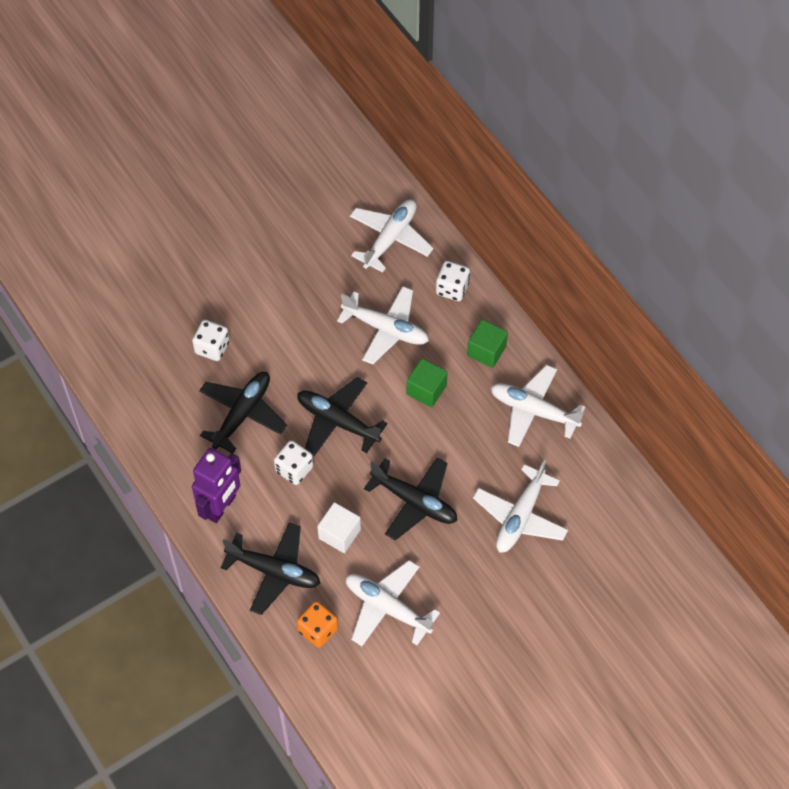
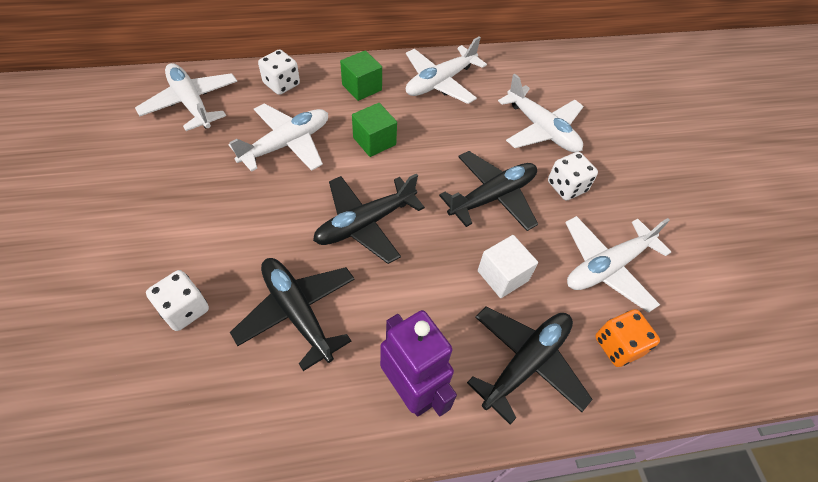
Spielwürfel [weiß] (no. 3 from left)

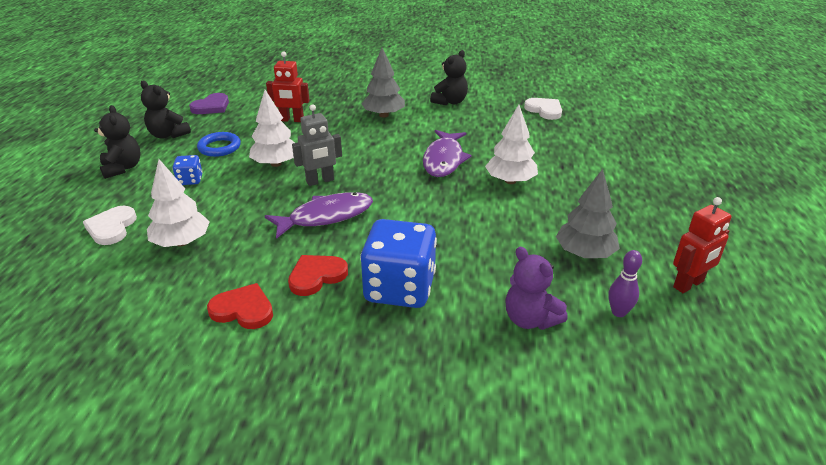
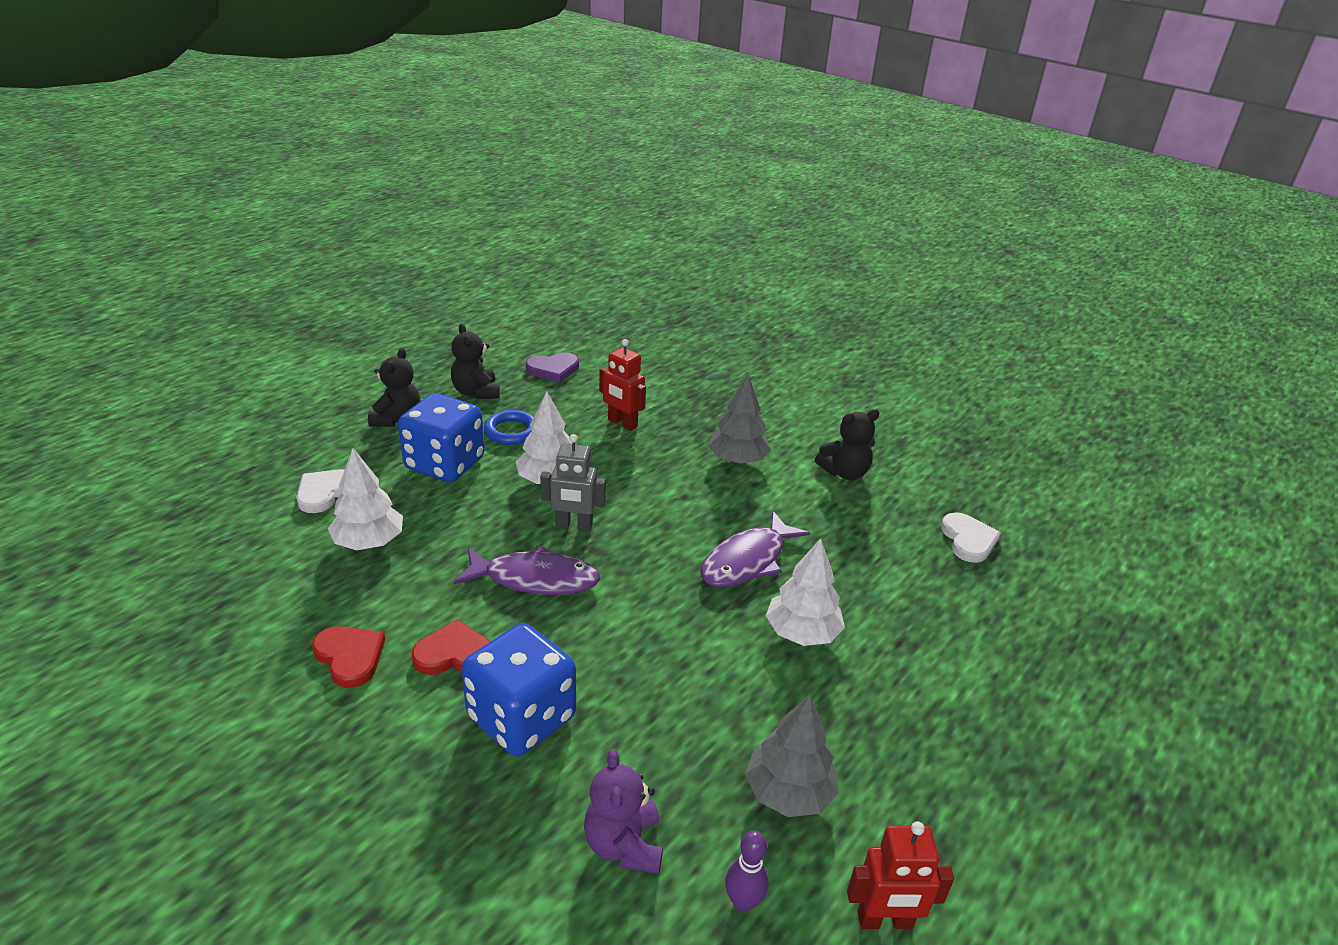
Spielwürfel [blau] (no. 1 from left)

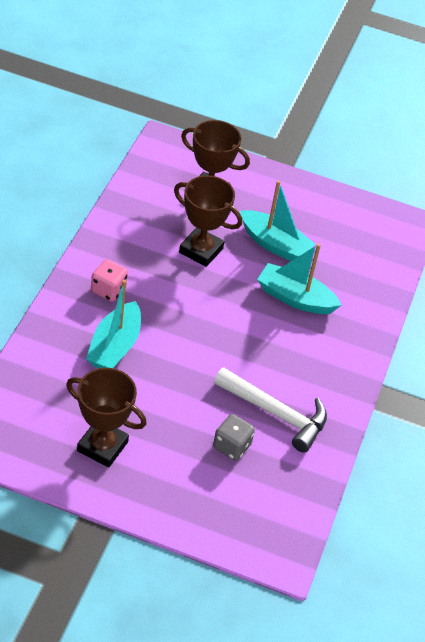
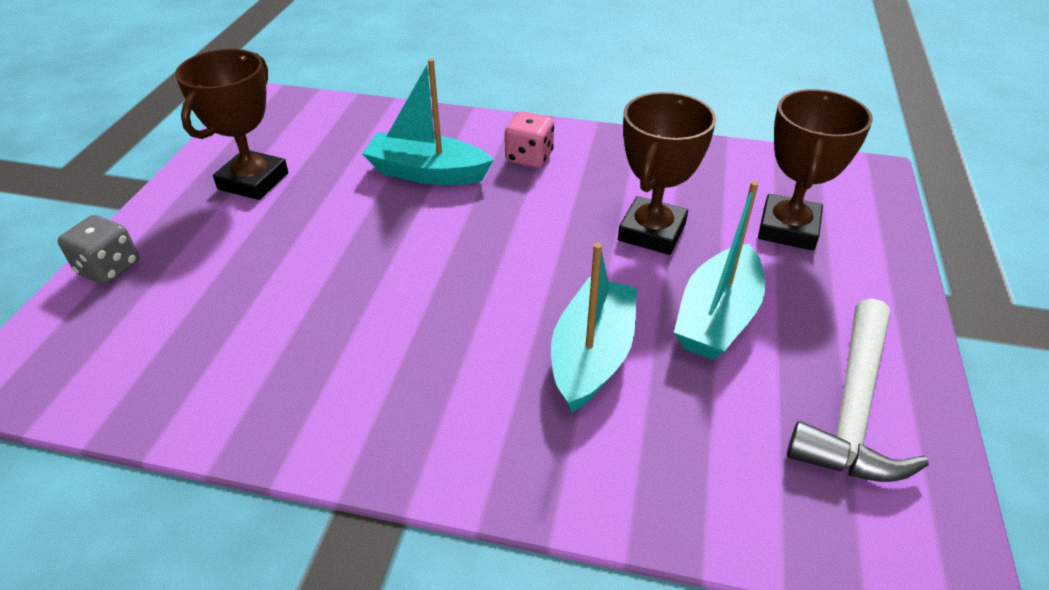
Spielwürfel [grau]; Hammer [weiß]

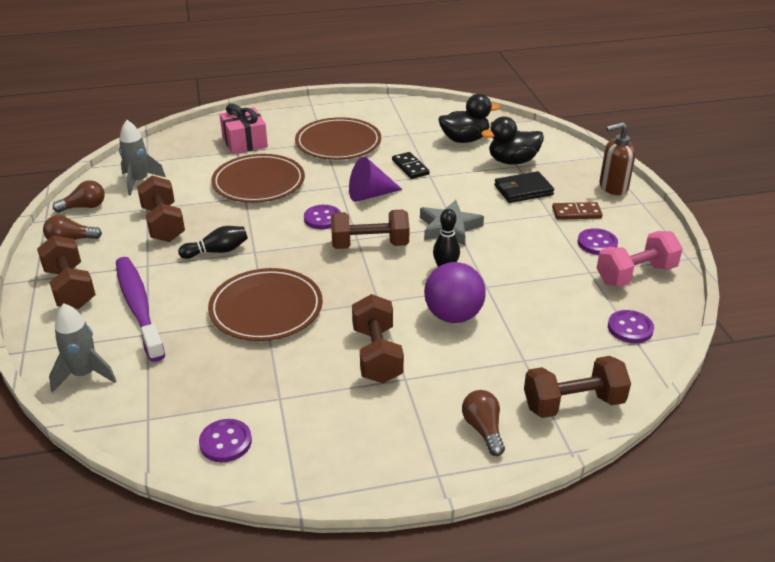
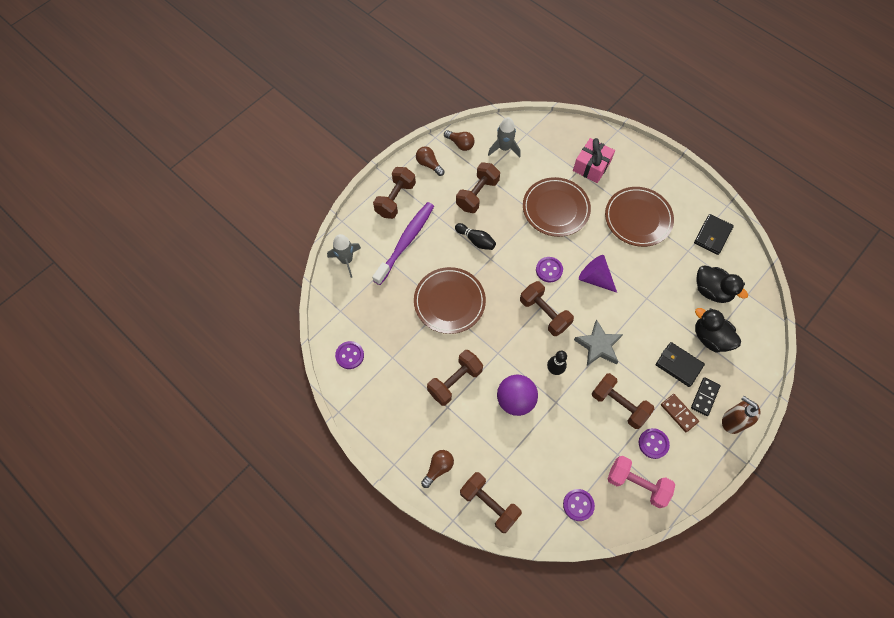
Dominostein [schwarz]; Hantel [braun] (no. 6 from left); Geldbörse [schwarz] (no. 2 from left)

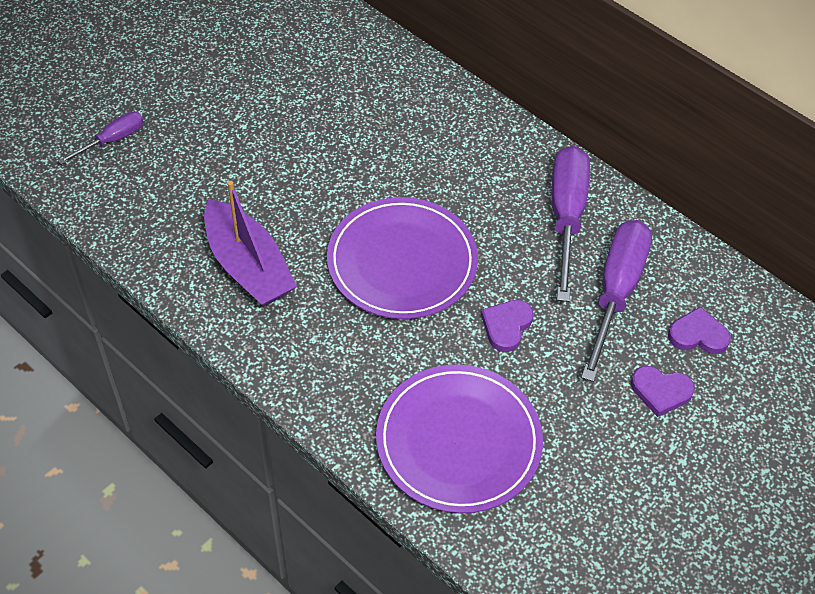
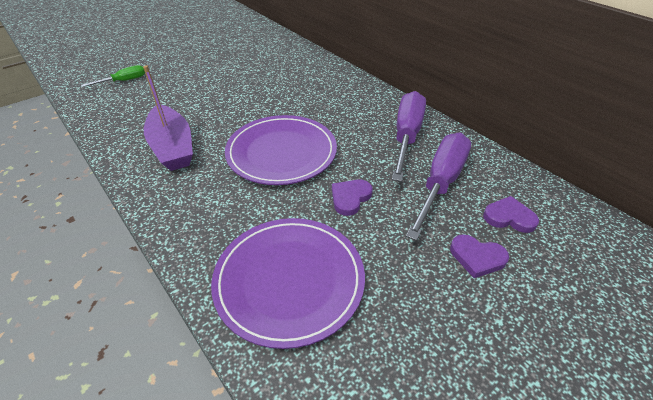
Schraubenzieher [grün]

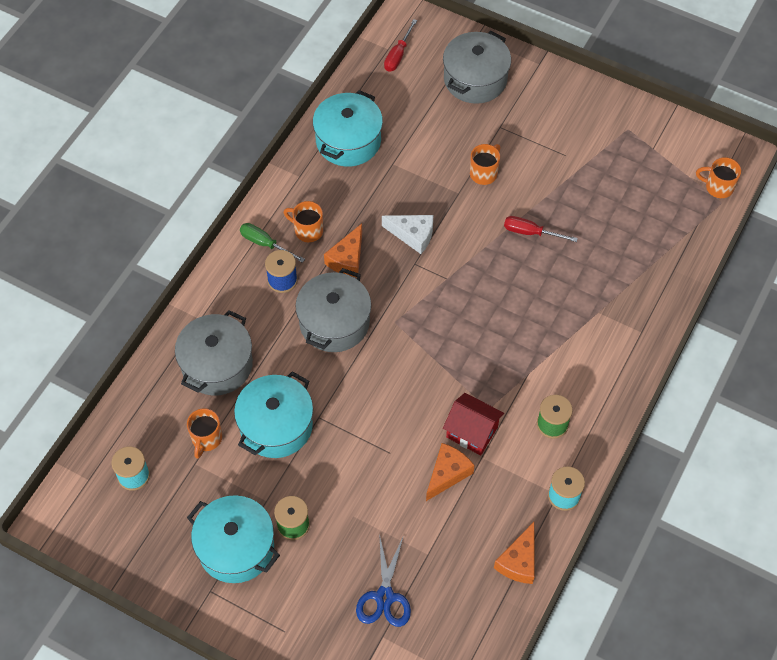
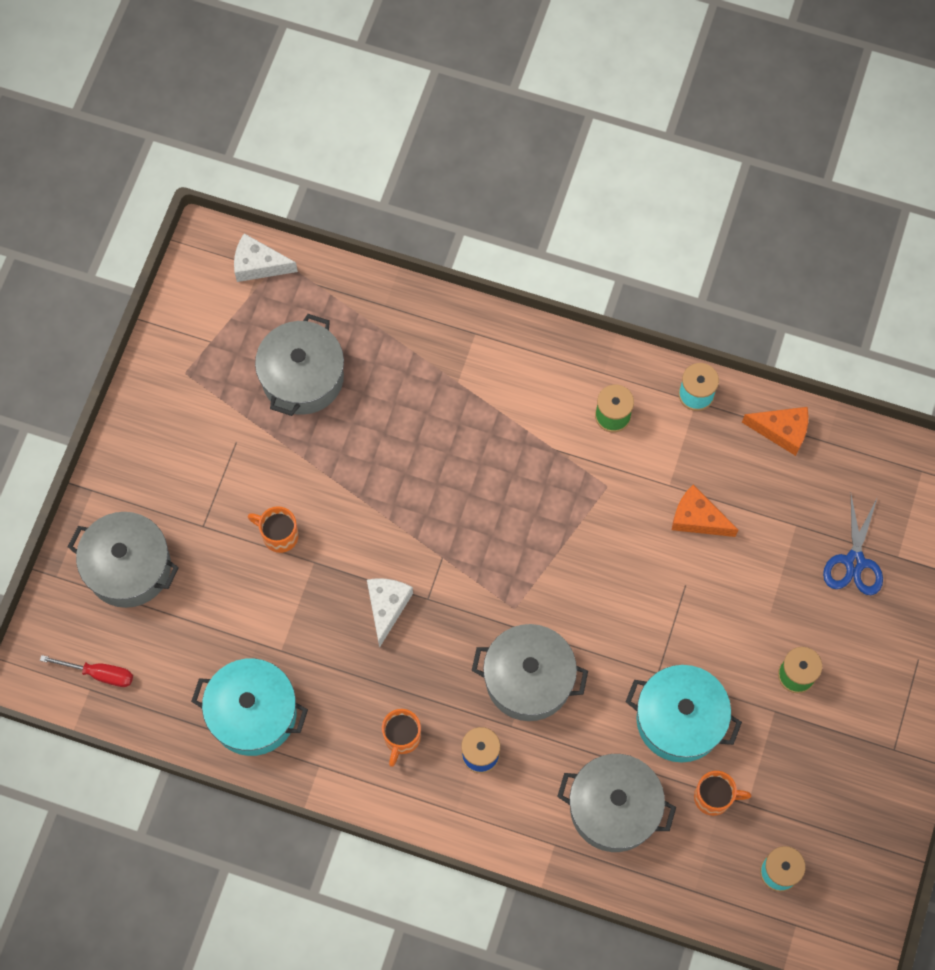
Kochtopf [türkis] (no. 1 from left in the first image); Schraubenzieher [grün]; Käse [orange] (no. 1 from left in the first image); Schere [blau]; Haus [rot]; Schraubenzieher [rot] (no. 2 from left in the first image); Käse [weiß] (no. 1 from left); Kochtopf [grau] (no. 2 from left)

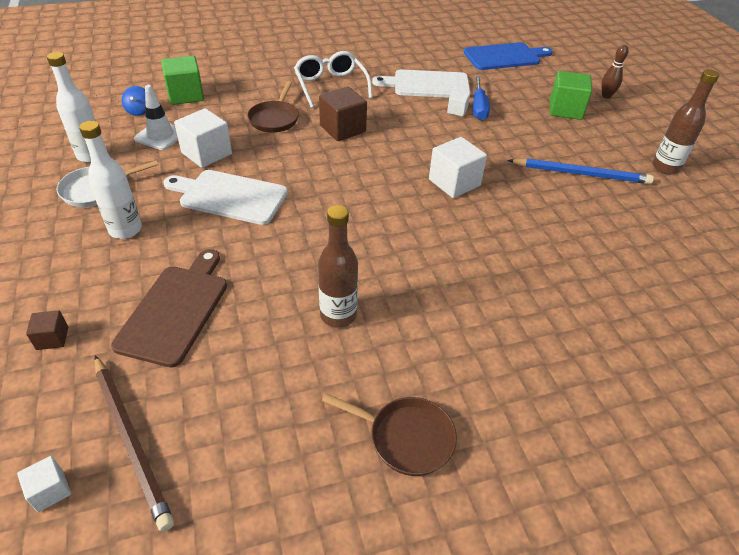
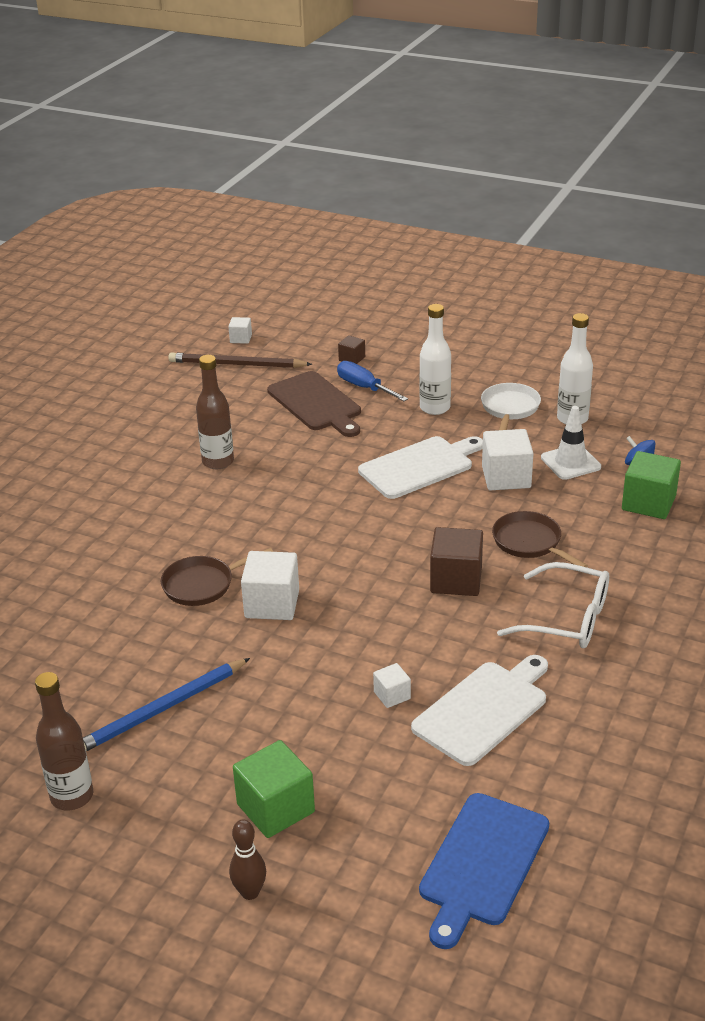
Pfanne [braun] (no. 1 from left); Schraubenzieher [blau]

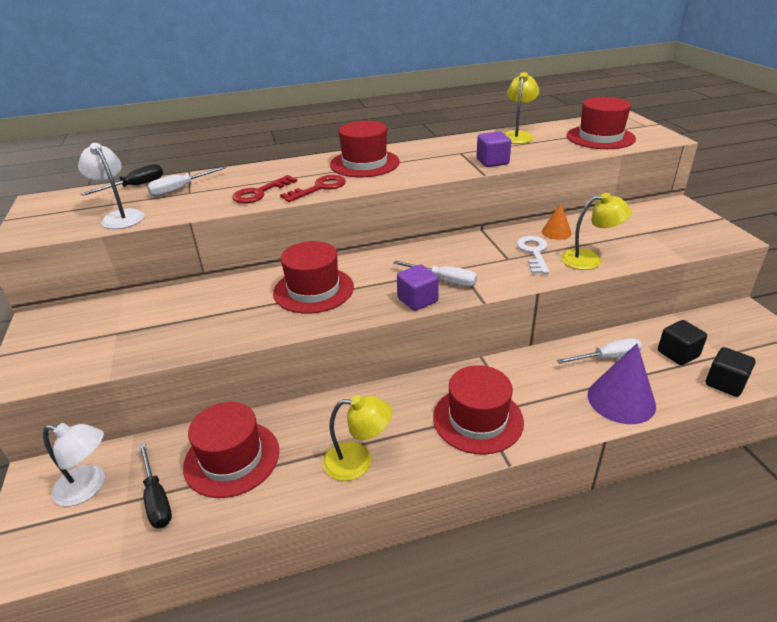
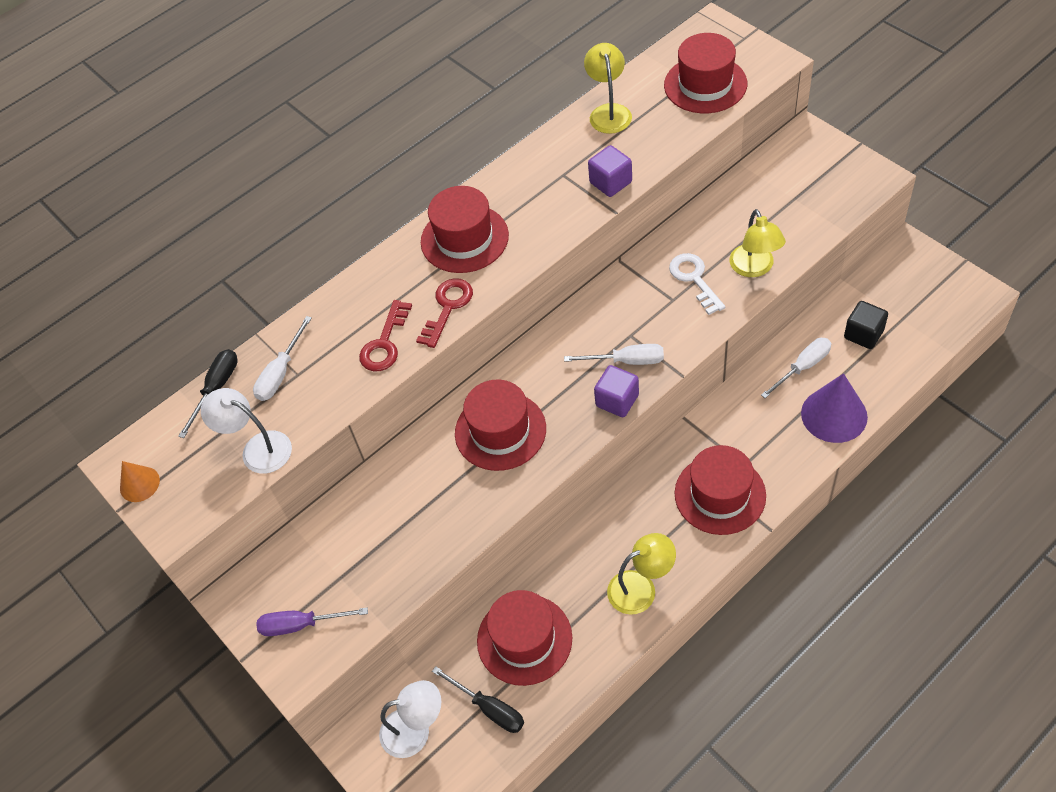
Kegel [orange]; Lampe [gelb] (no. 3 from left); Kubus [schwarz] (no. 2 from left in the first image); Schraubenzieher [lila]

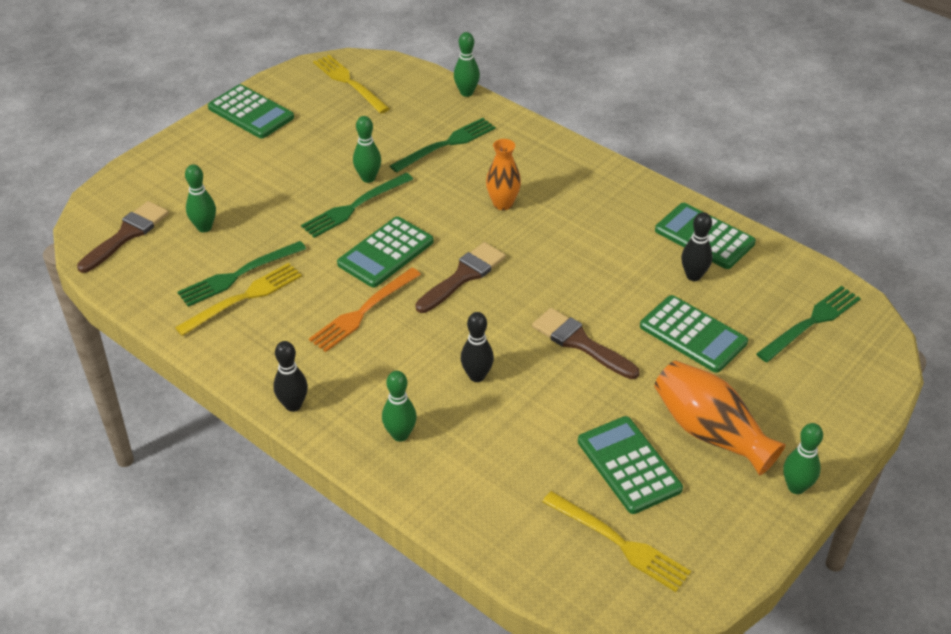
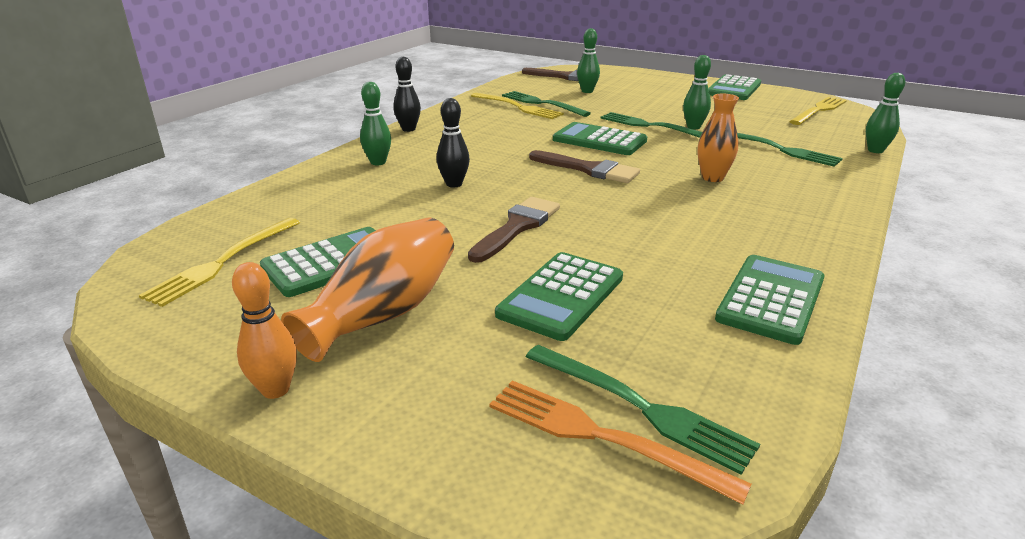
Gabel [orange]; Bowlingkegel [schwarz] (no. 3 from left in the first image); Bowlingkegel [orange]

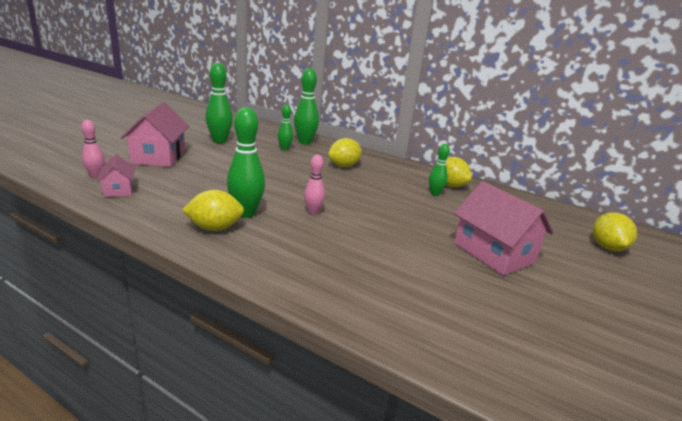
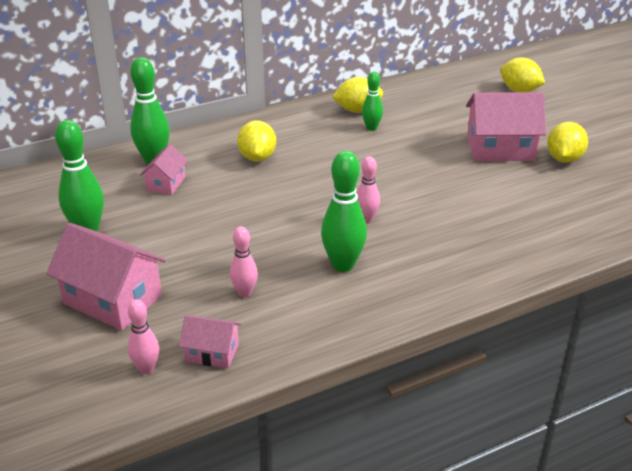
Zitrone [gelb] (no. 4 from left); Haus [rosa] (no. 2 from left); Bowlingkegel [rosa] (no. 2 from left)

